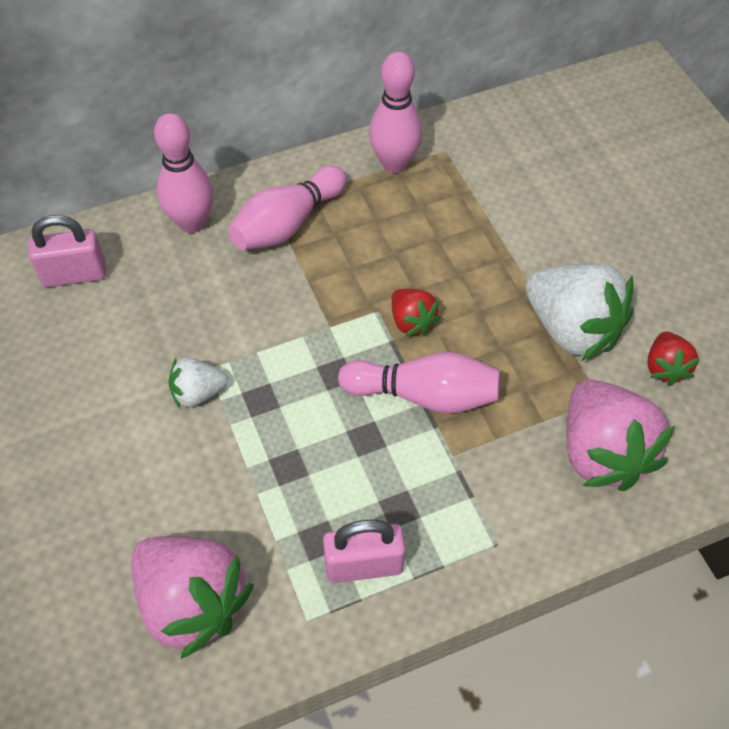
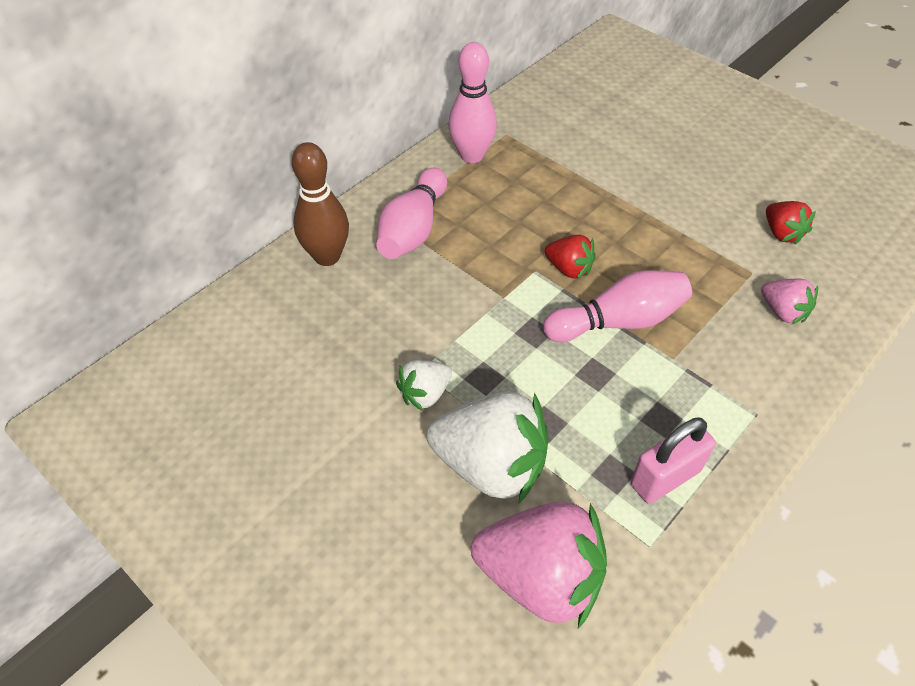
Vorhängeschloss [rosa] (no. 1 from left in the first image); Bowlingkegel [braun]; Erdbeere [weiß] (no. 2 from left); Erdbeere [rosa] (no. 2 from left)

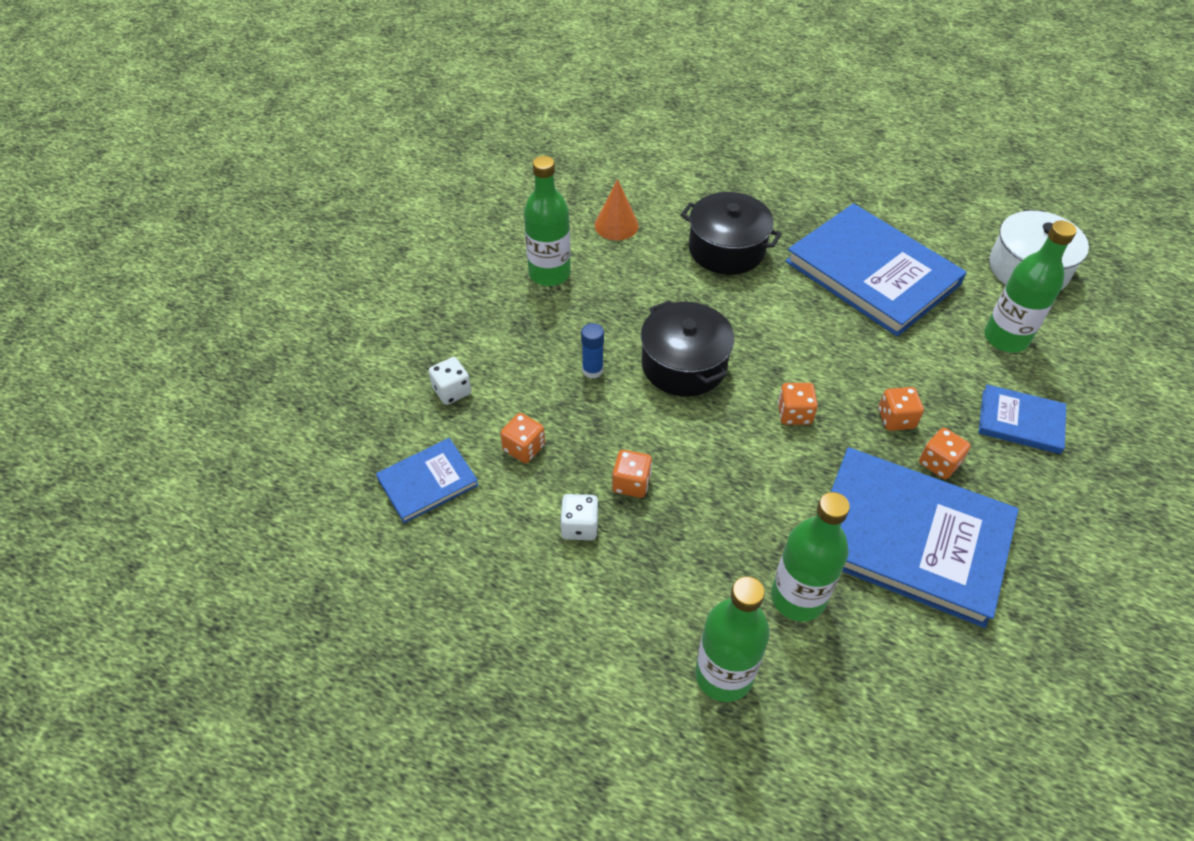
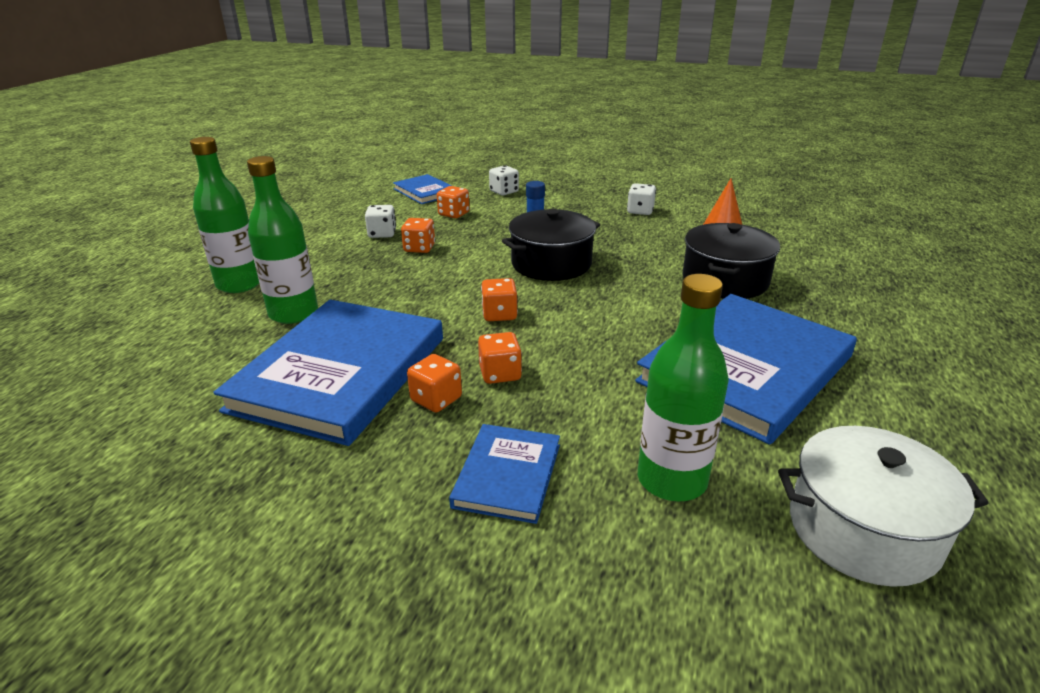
Spielwürfel [weiß] (no. 3 from left)

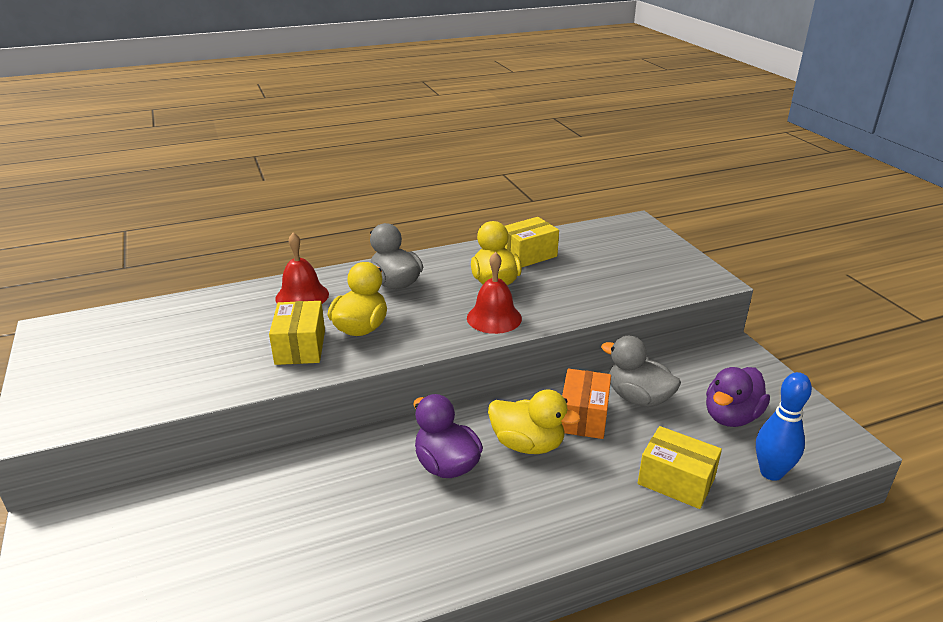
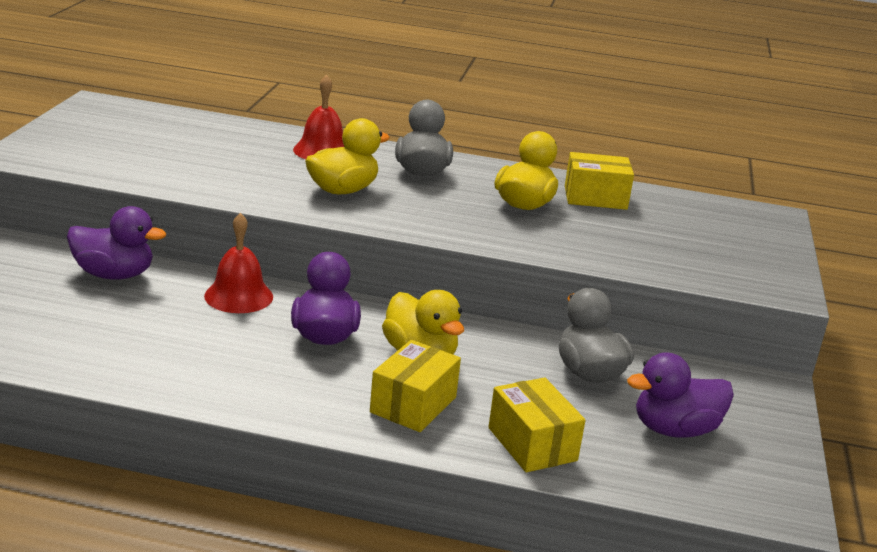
Schachtel [gelb] (no. 1 from left); Glocke [rot] (no. 1 from left); Schachtel [orange]; Bowlingkegel [blau]; Ente [lila] (no. 1 from left)

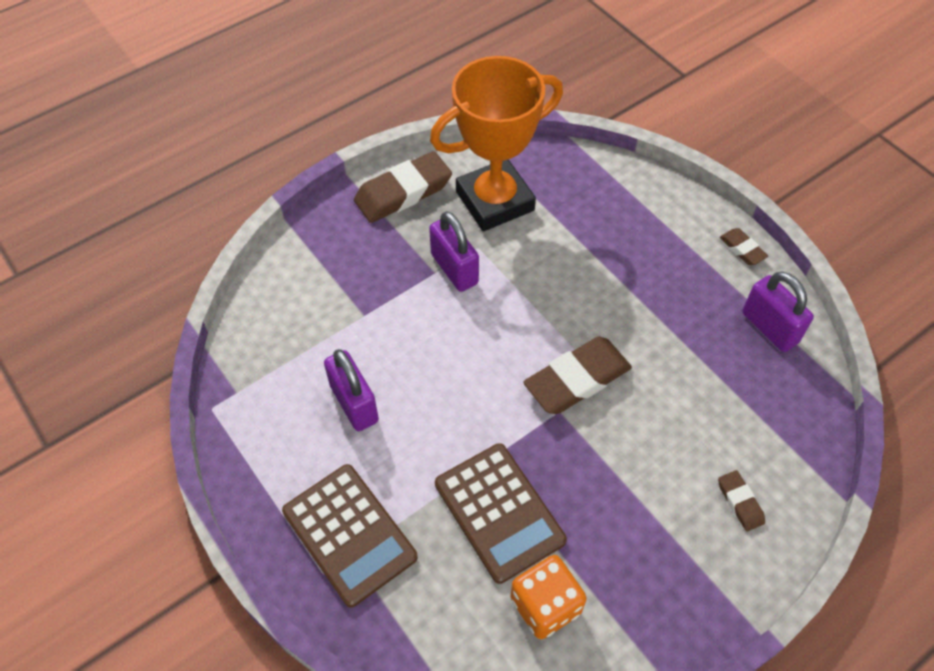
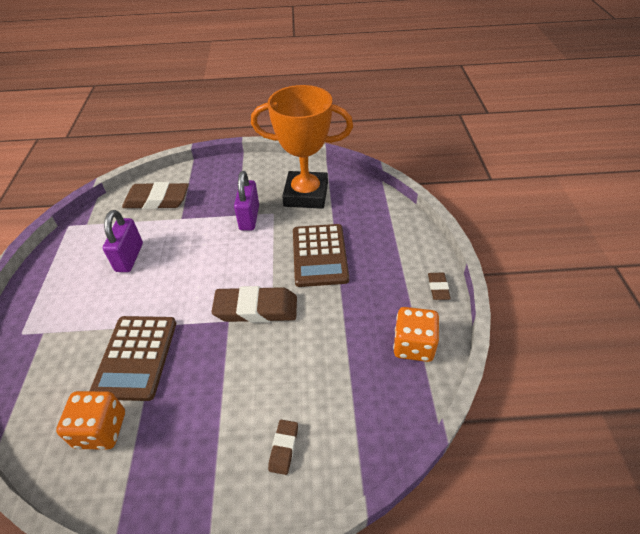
Taschenrechner [braun] (no. 2 from left); Radiergummi [braun] (no. 1 from left); Spielwürfel [orange] (no. 2 from left)

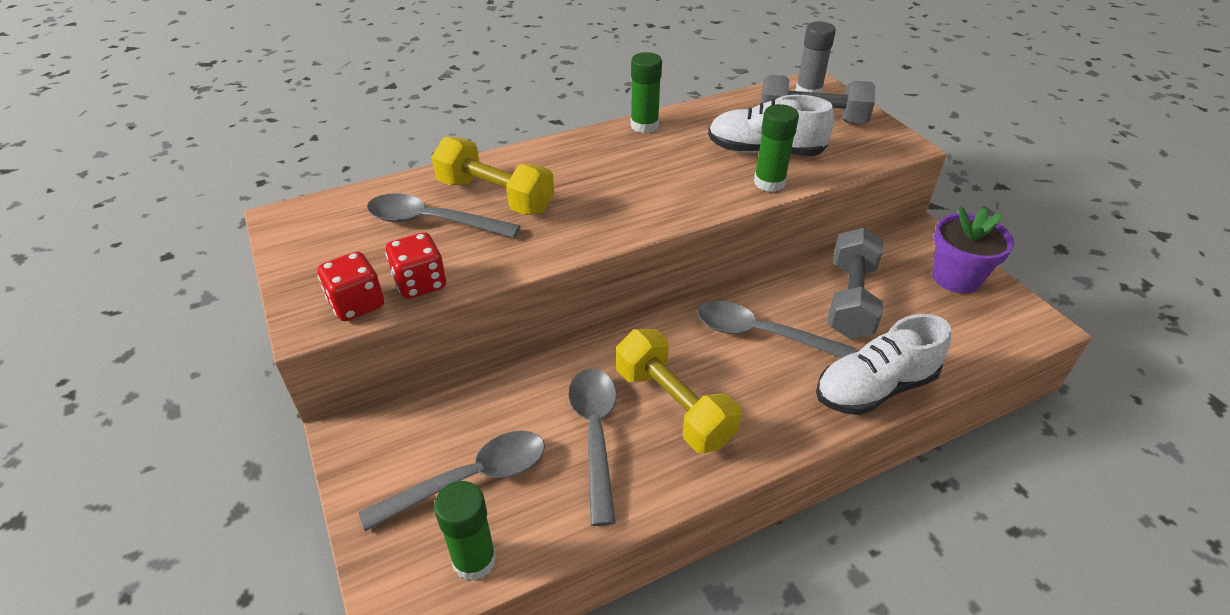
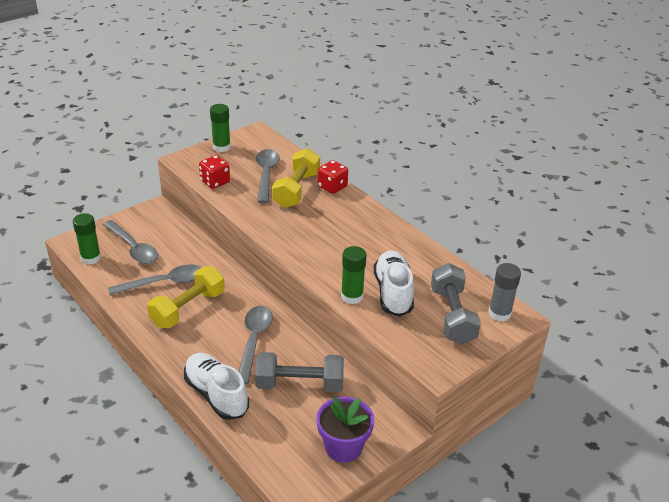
Spielwürfel [rot] (no. 2 from left); Klebestift [grün] (no. 2 from left)

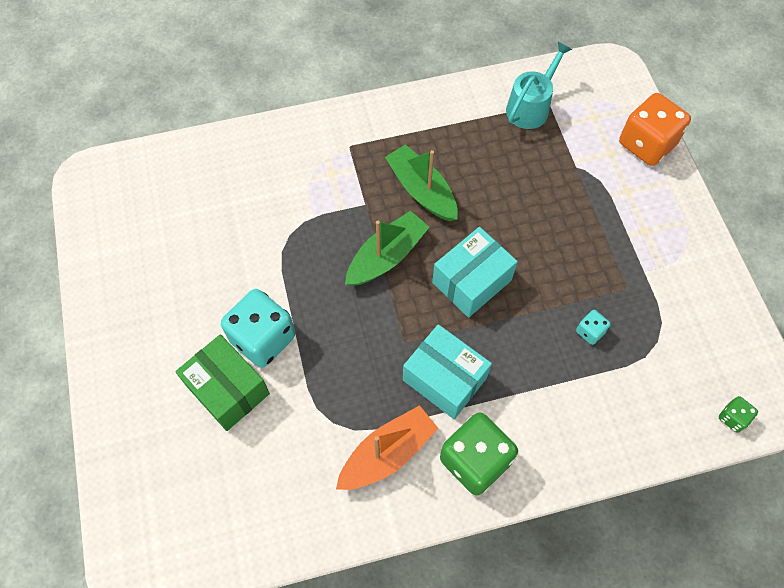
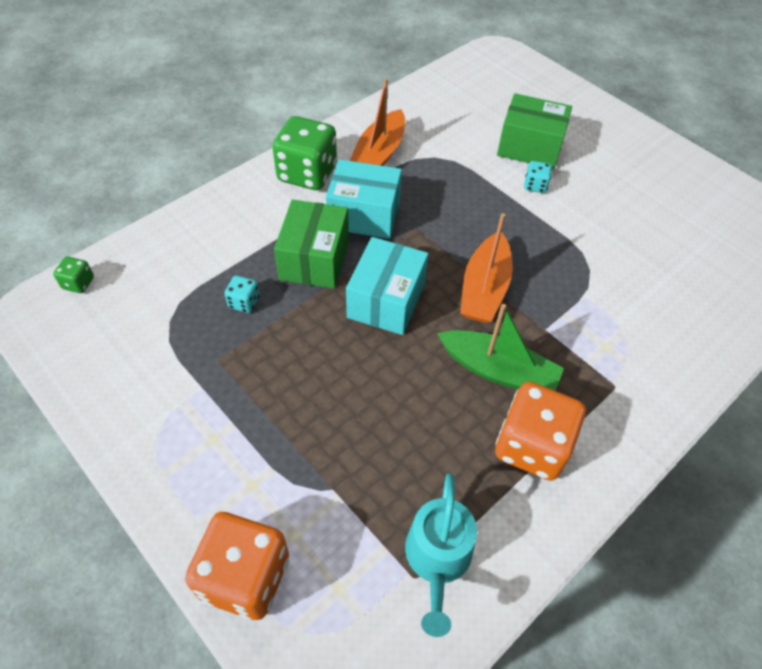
Spielwürfel [türkis] (no. 2 from left); Boot [orange] (no. 2 from left); Schachtel [grün] (no. 1 from left); Spielwürfel [orange] (no. 2 from left)

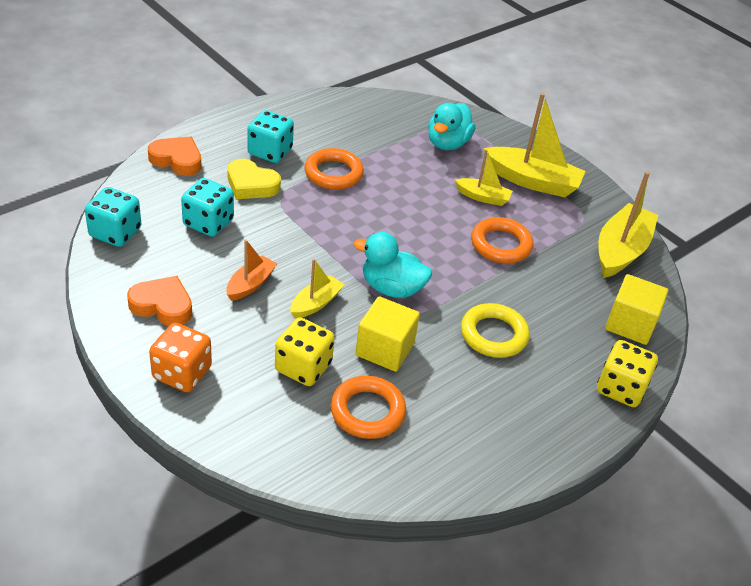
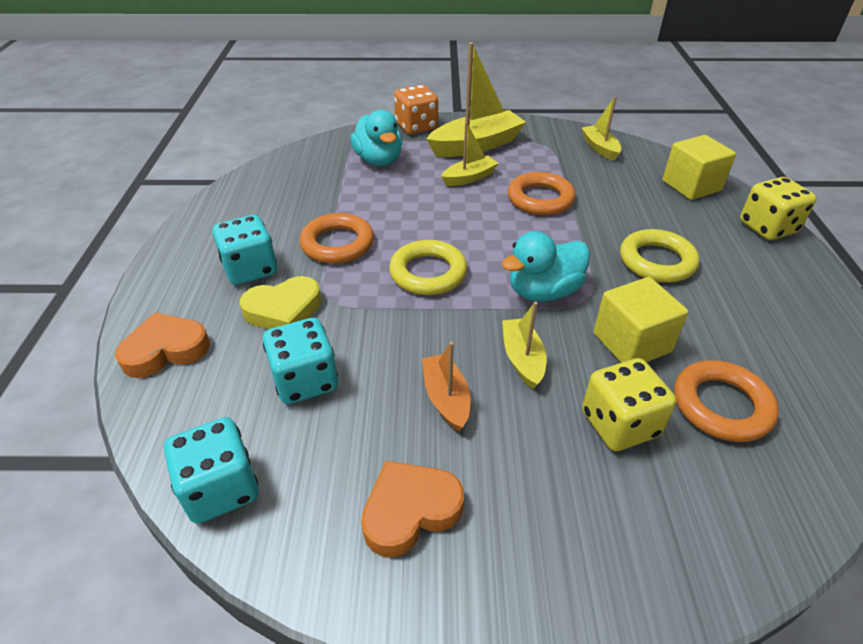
Spielwürfel [orange]; Boot [gelb] (no. 4 from left); Ring [gelb] (no. 1 from left)

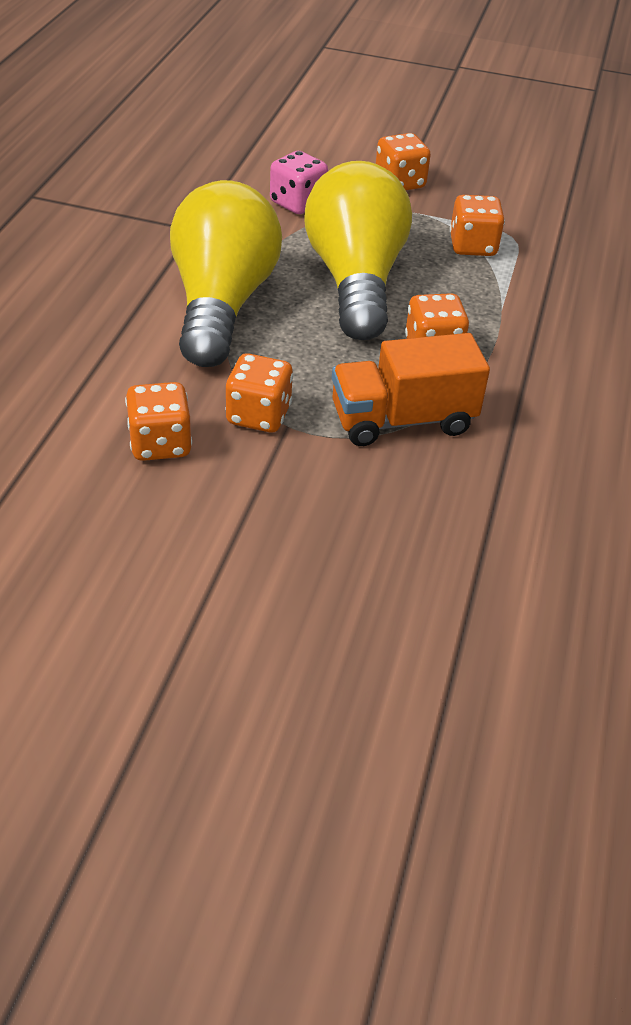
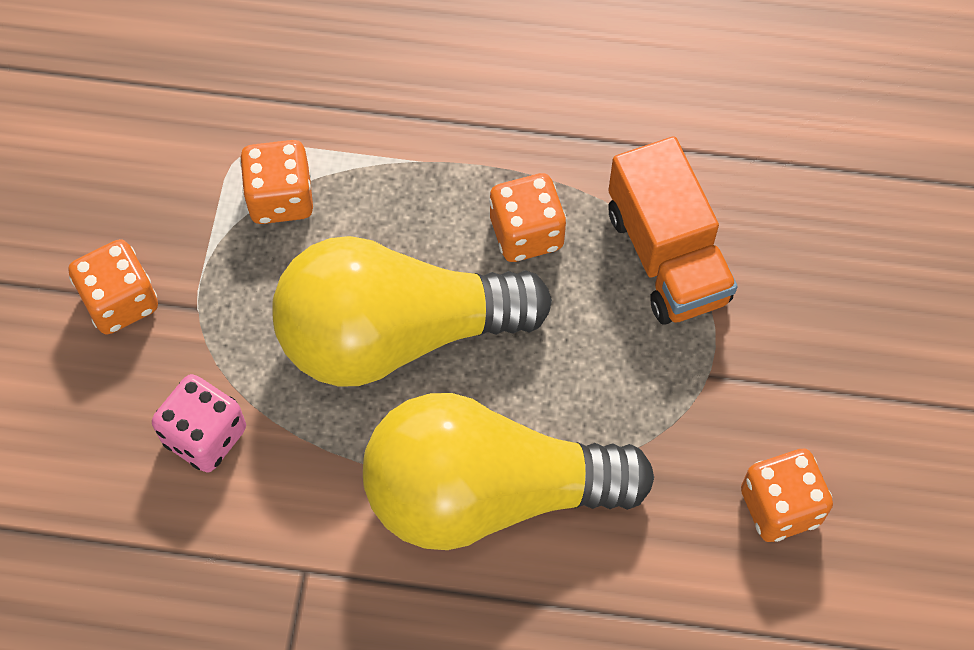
Spielwürfel [orange] (no. 2 from left in the first image)

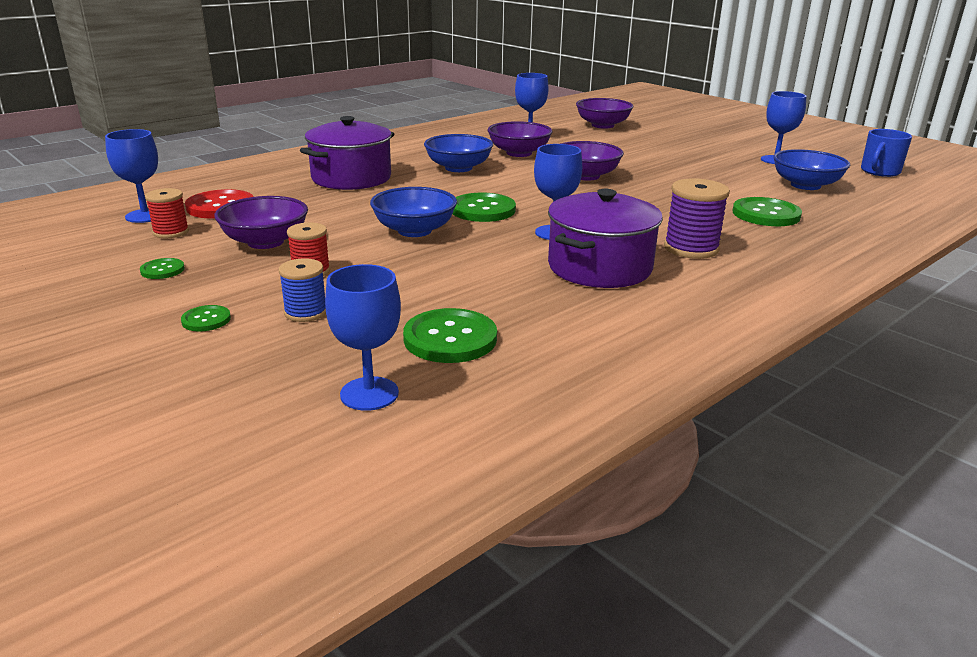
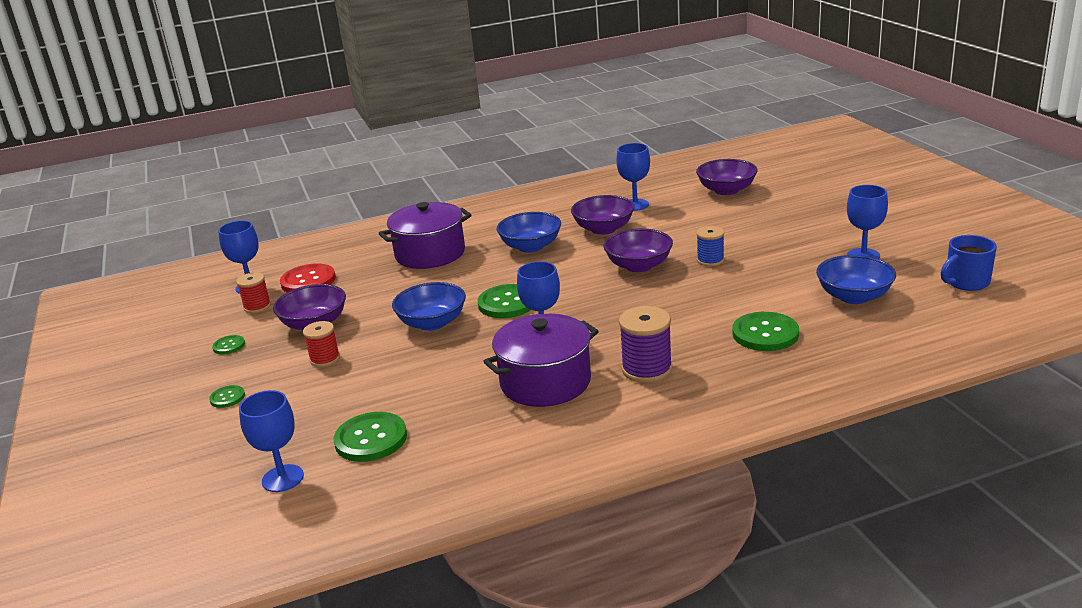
Garnrolle [blau]

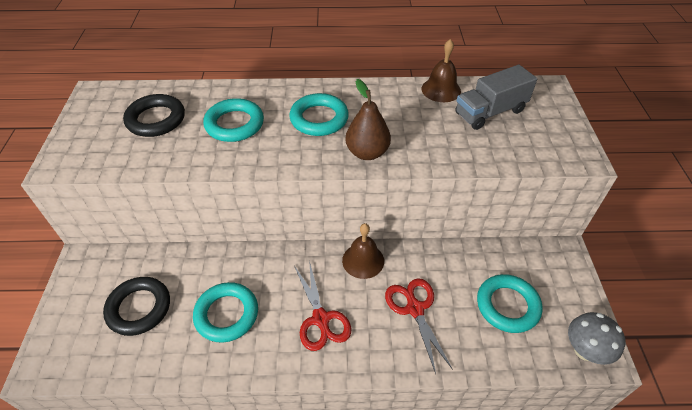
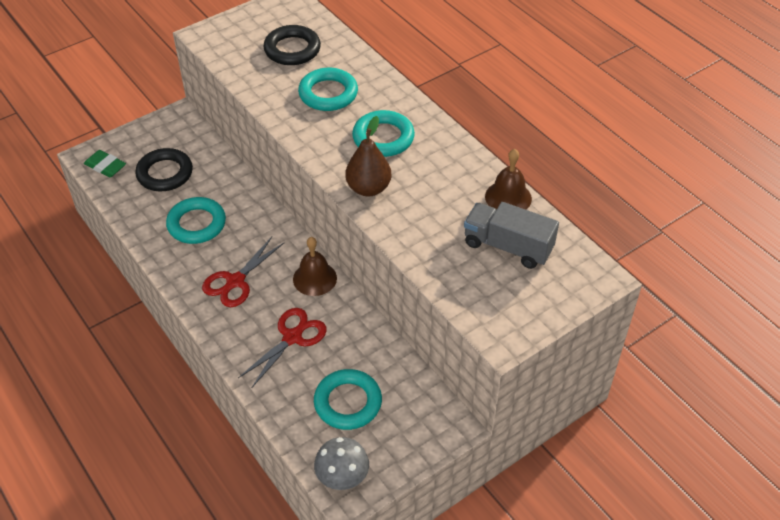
Radiergummi [grün]

